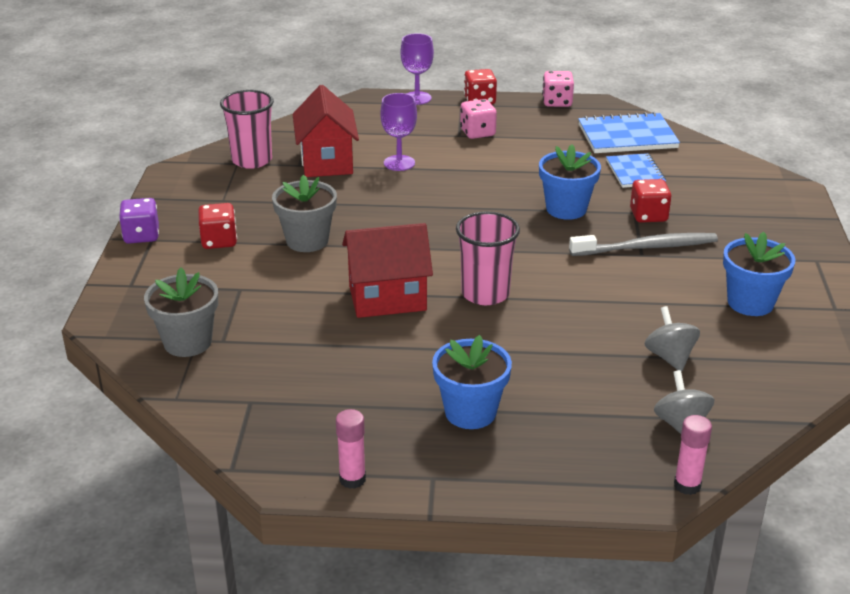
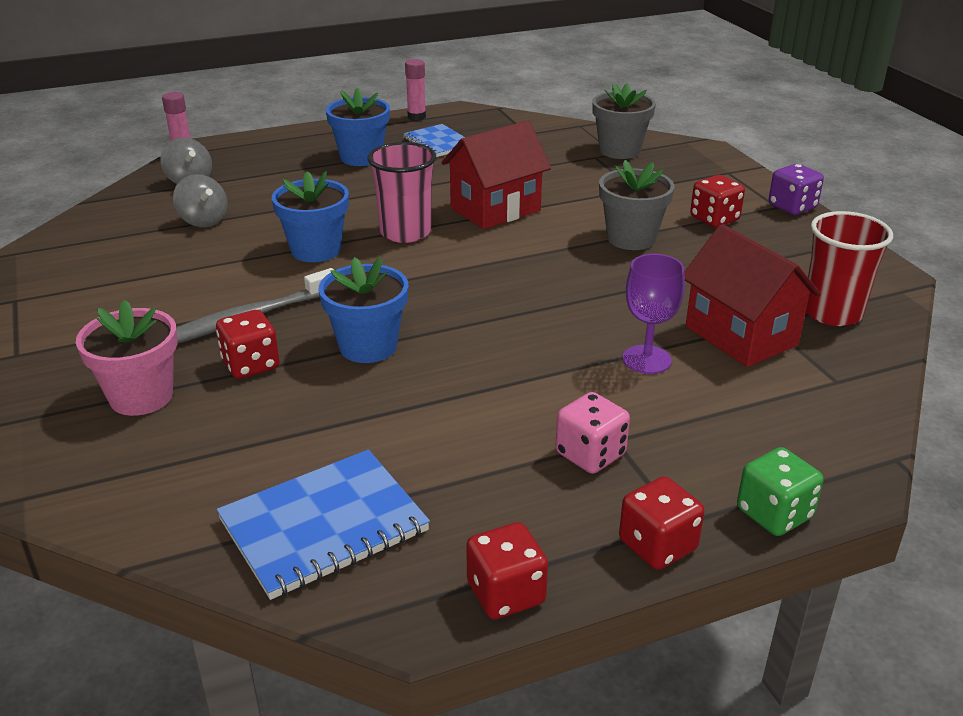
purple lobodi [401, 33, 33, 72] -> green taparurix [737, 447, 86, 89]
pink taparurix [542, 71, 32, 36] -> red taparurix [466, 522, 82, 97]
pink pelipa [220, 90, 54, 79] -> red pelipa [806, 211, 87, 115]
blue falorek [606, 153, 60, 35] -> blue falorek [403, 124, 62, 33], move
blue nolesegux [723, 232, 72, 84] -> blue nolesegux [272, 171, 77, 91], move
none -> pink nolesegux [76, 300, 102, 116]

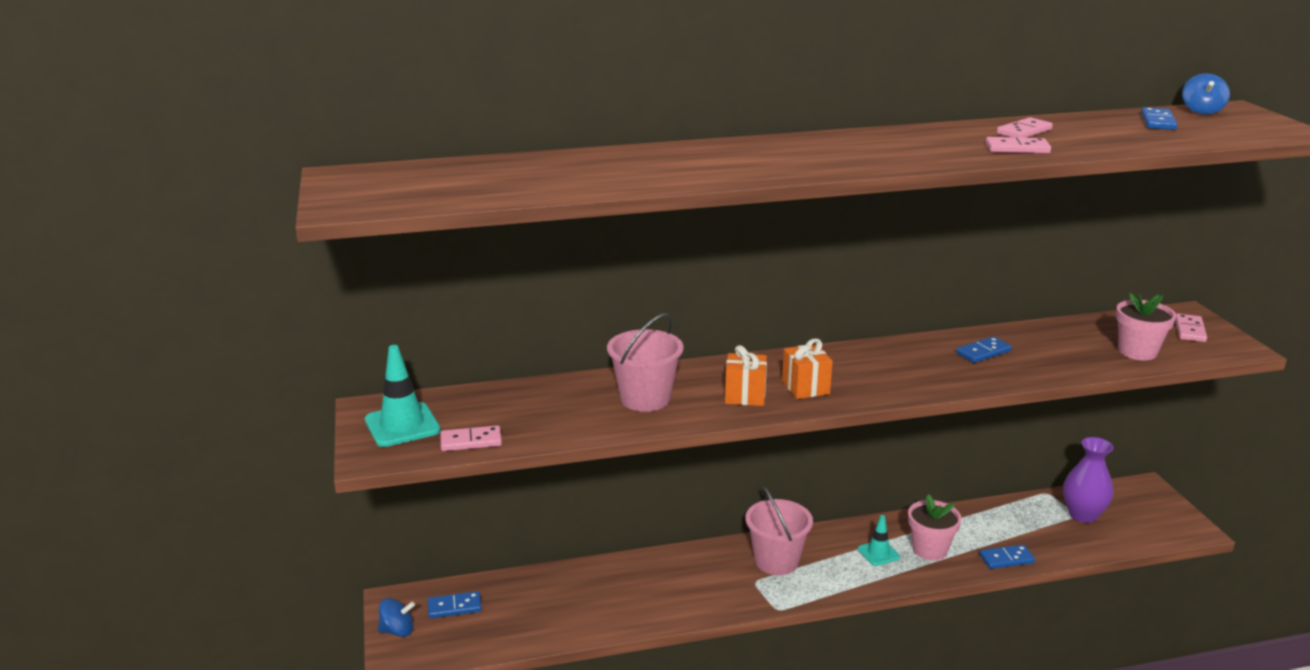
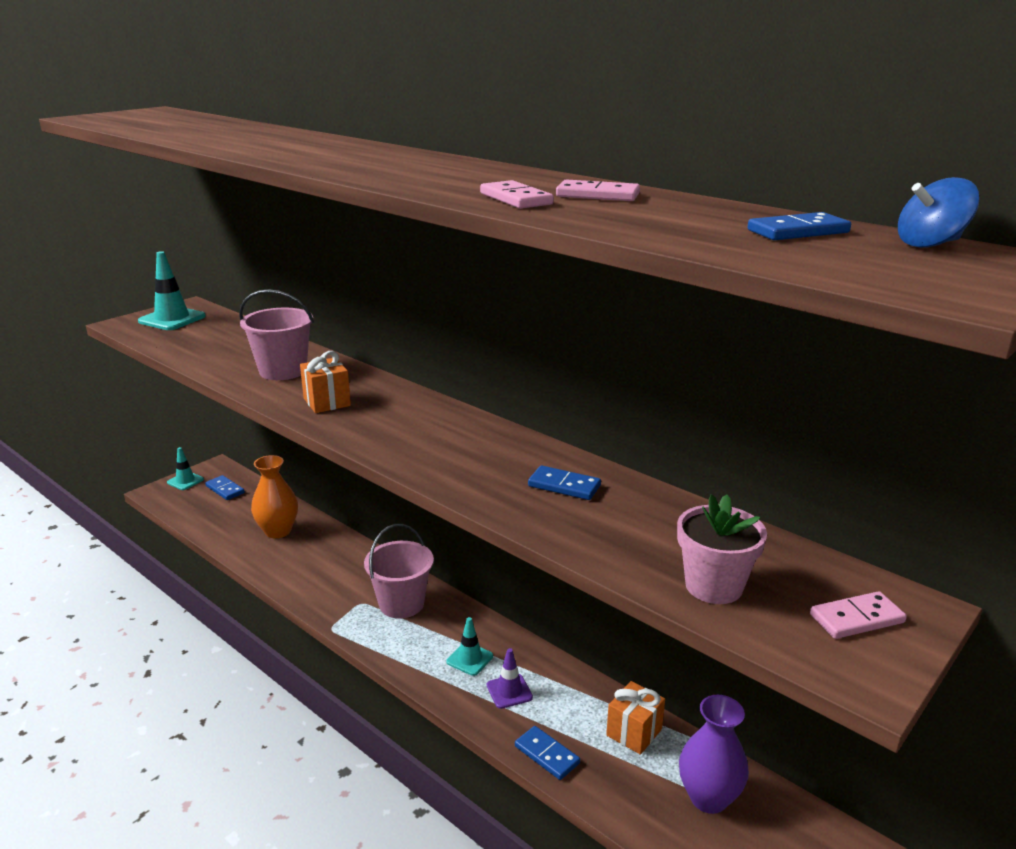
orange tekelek [782, 339, 51, 60] -> orange tekelek [606, 681, 59, 74], move
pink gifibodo [440, 425, 62, 26] -> none
pink nolesegux [908, 494, 54, 66] -> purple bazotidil [487, 648, 46, 61]
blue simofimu [378, 598, 37, 39] -> turquoise bazotidil [167, 447, 37, 43]
none -> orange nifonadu [251, 455, 47, 83]

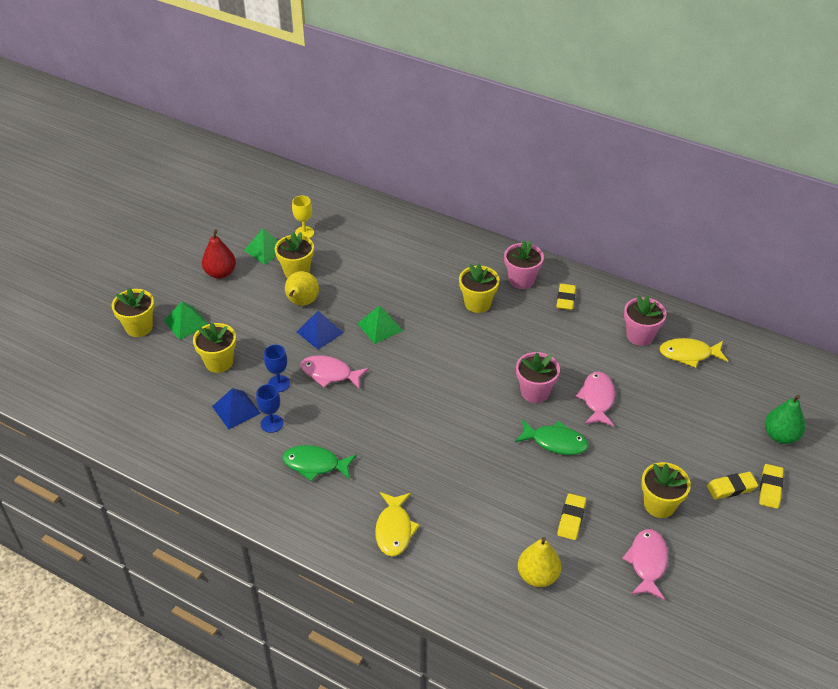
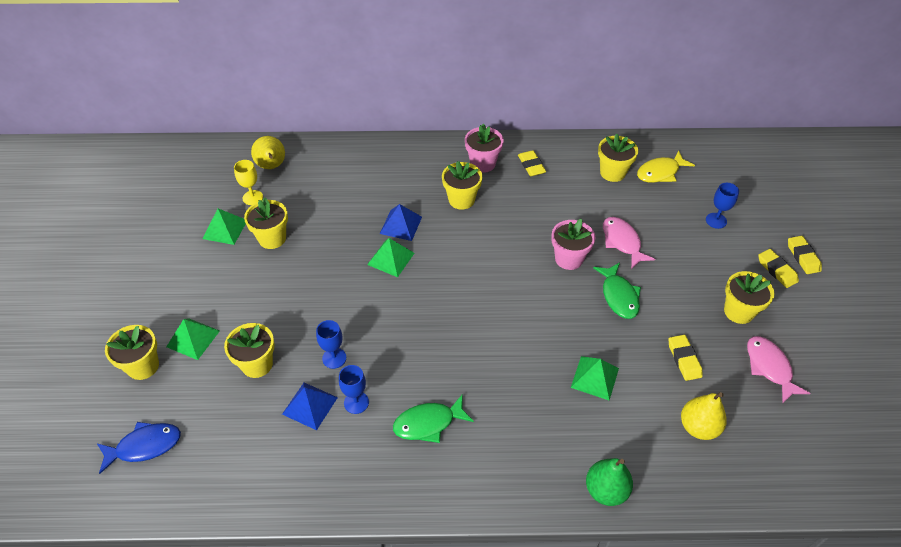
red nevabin [202, 229, 34, 50] -> none
yellow nevabin [285, 271, 34, 35] -> yellow nevabin [251, 136, 34, 33], move
pink nolesegux [624, 295, 43, 51] -> yellow nolesegux [598, 133, 40, 49]
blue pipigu [297, 311, 47, 39] -> blue pipigu [380, 204, 42, 37], move
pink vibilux [300, 355, 69, 34] -> none
green nevabin [765, 395, 40, 49] -> green nevabin [586, 458, 47, 48], move
green vibilux [515, 419, 74, 36] -> green vibilux [593, 262, 48, 57], 90 degrees clockwise
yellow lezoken [707, 472, 51, 28] -> yellow lezoken [758, 249, 41, 39], 75 degrees counterclockwise
yellow vibilux [375, 492, 45, 64] -> none
none -> blue lobodi [706, 183, 33, 46]
none -> green pipigu [571, 356, 48, 45]
none -> blue vibilux [97, 422, 84, 52]

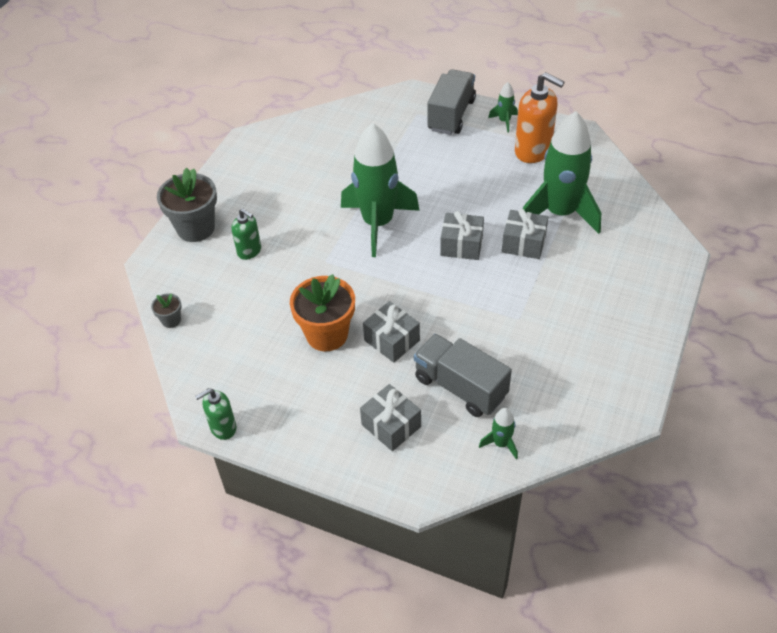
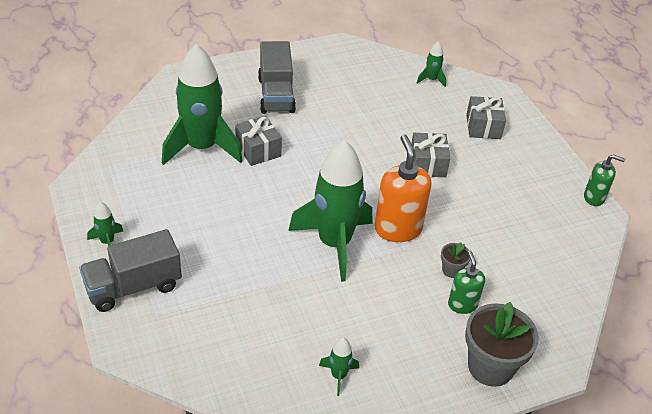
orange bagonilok [515, 72, 50, 91] -> orange bagonilok [374, 134, 58, 108], move
grey tekelek [440, 211, 44, 49] -> none
orange nolesegux [290, 274, 65, 77] -> none
grey nolesegux [151, 293, 31, 35] -> grey nolesegux [441, 242, 29, 36], move
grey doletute [414, 334, 98, 83] -> grey doletute [258, 41, 38, 73], move
none -> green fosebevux [319, 337, 40, 59]

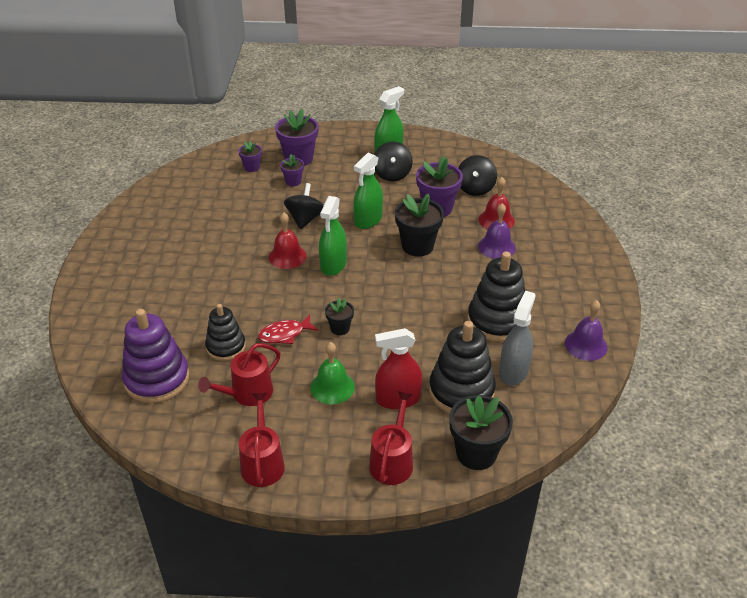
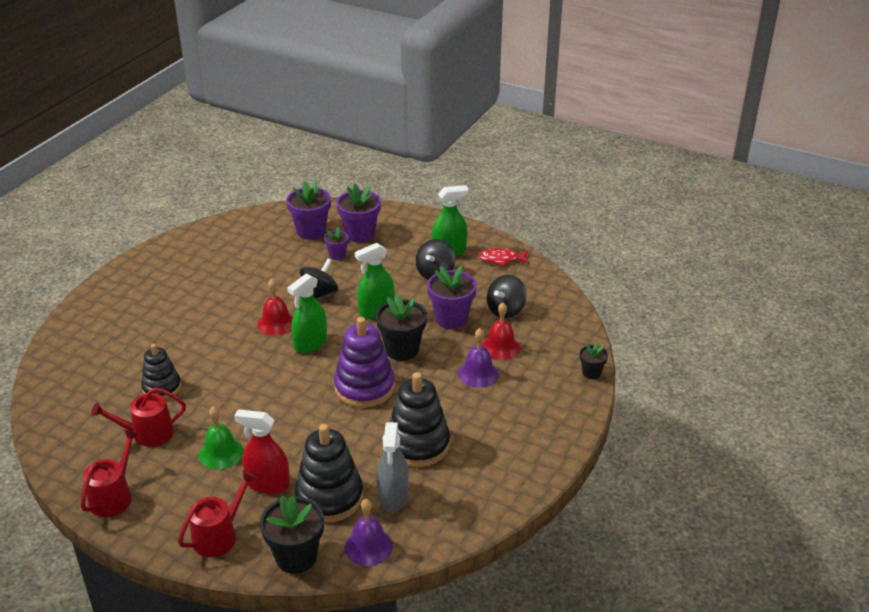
purple nolesegux [238, 141, 24, 31] -> purple nolesegux [286, 181, 45, 59], x1.84
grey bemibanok [499, 291, 37, 95] -> grey bemibanok [377, 422, 31, 90], 135 degrees clockwise
black nolesegux [325, 298, 29, 37] -> black nolesegux [580, 343, 28, 36], move
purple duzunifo [565, 300, 43, 61] -> purple duzunifo [345, 499, 48, 67], move
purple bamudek [122, 309, 67, 94] -> purple bamudek [334, 317, 61, 91], move
red vibilux [258, 314, 61, 30] -> red vibilux [479, 248, 50, 19], move

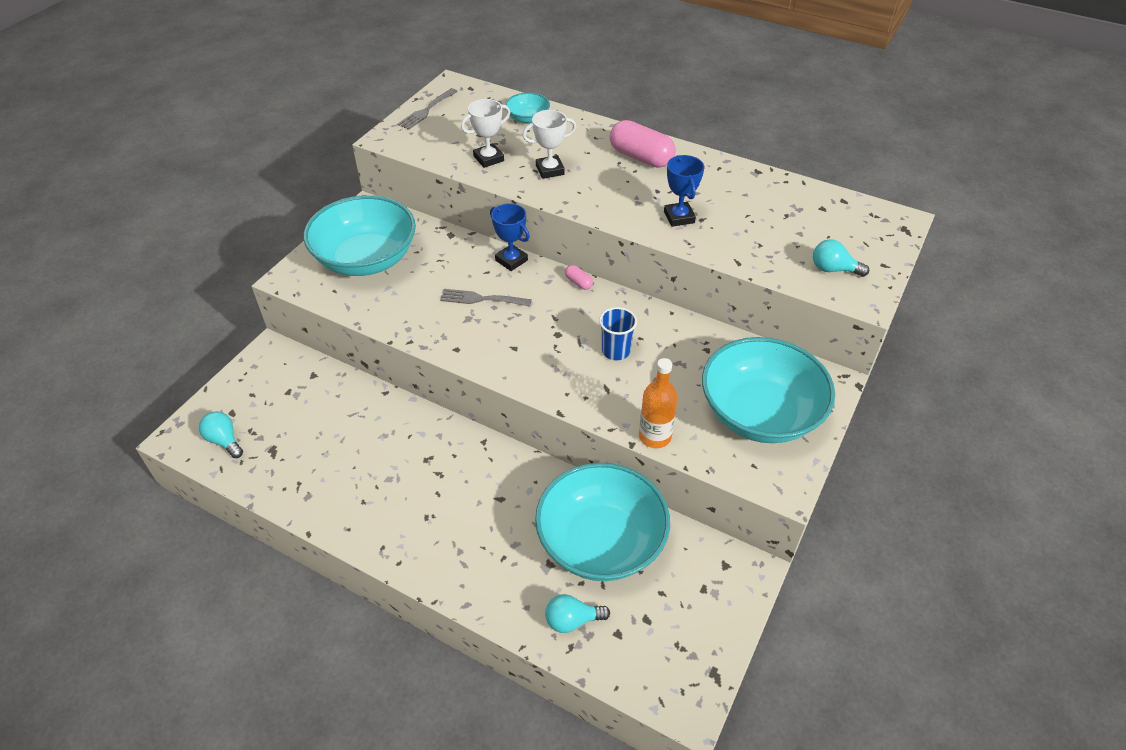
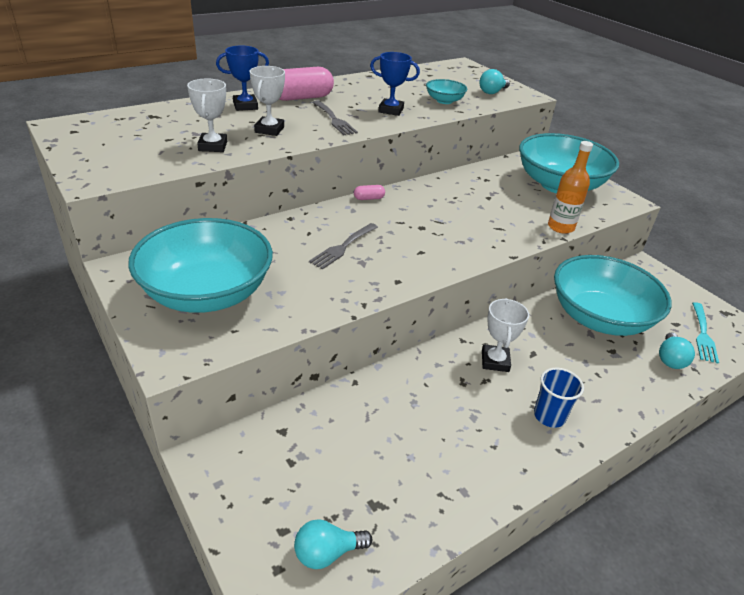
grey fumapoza [397, 88, 61, 42] -> grey fumapoza [312, 100, 46, 35], move
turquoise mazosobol [505, 93, 45, 31] -> turquoise mazosobol [426, 79, 41, 25], move
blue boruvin [490, 203, 40, 68] -> blue boruvin [216, 46, 53, 65], move
blue pelipa [599, 307, 38, 53] -> blue pelipa [534, 368, 50, 60], move
none -> white boruvin [482, 298, 47, 74]
none -> turquoise fumapoza [692, 302, 27, 62]

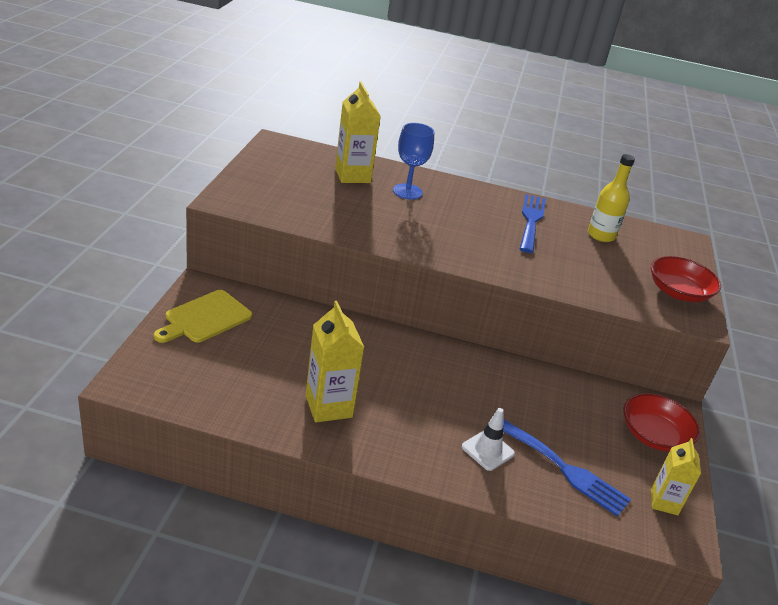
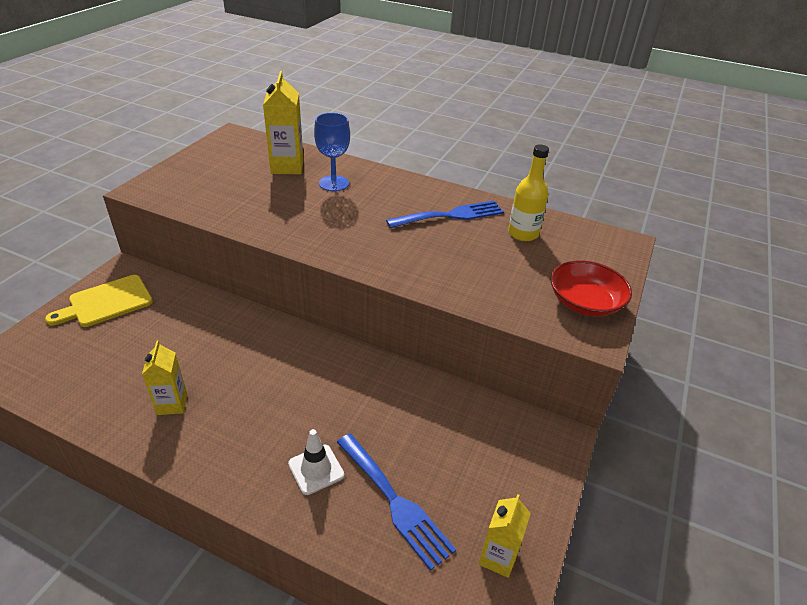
blue fumapoza [520, 194, 26, 59] -> blue fumapoza [386, 201, 118, 27], 45 degrees clockwise
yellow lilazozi [306, 301, 59, 122] -> yellow lilazozi [142, 340, 45, 75], x0.64
red mazosobol [623, 393, 77, 59] -> none

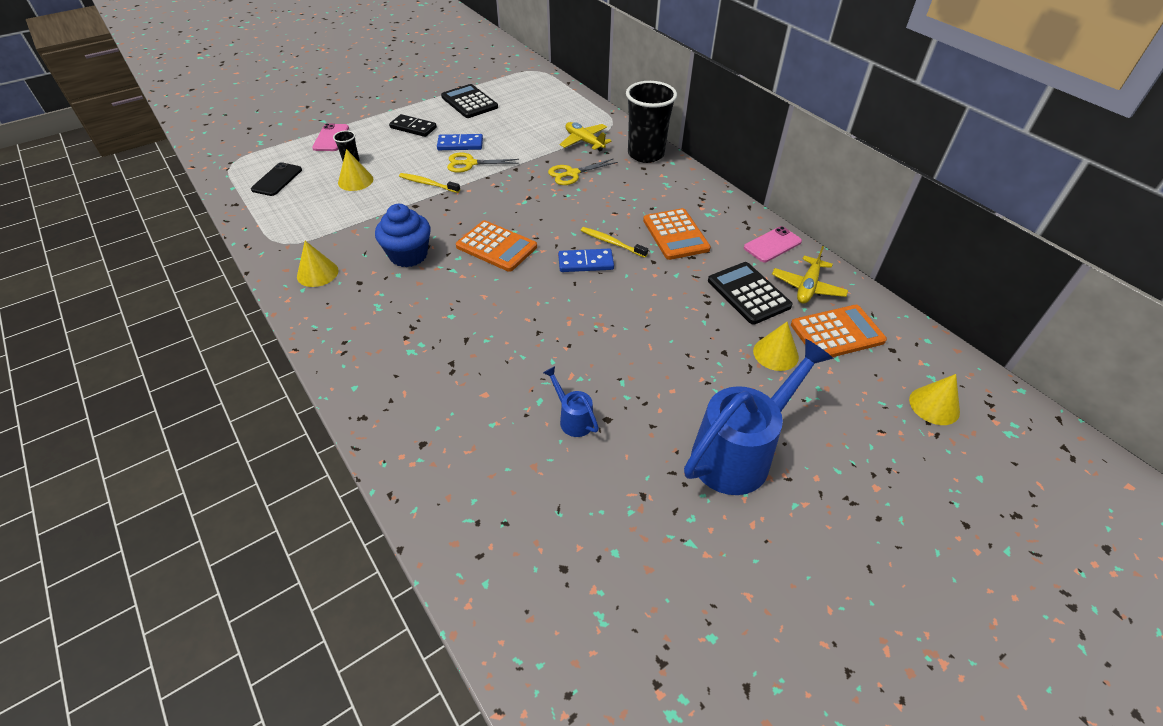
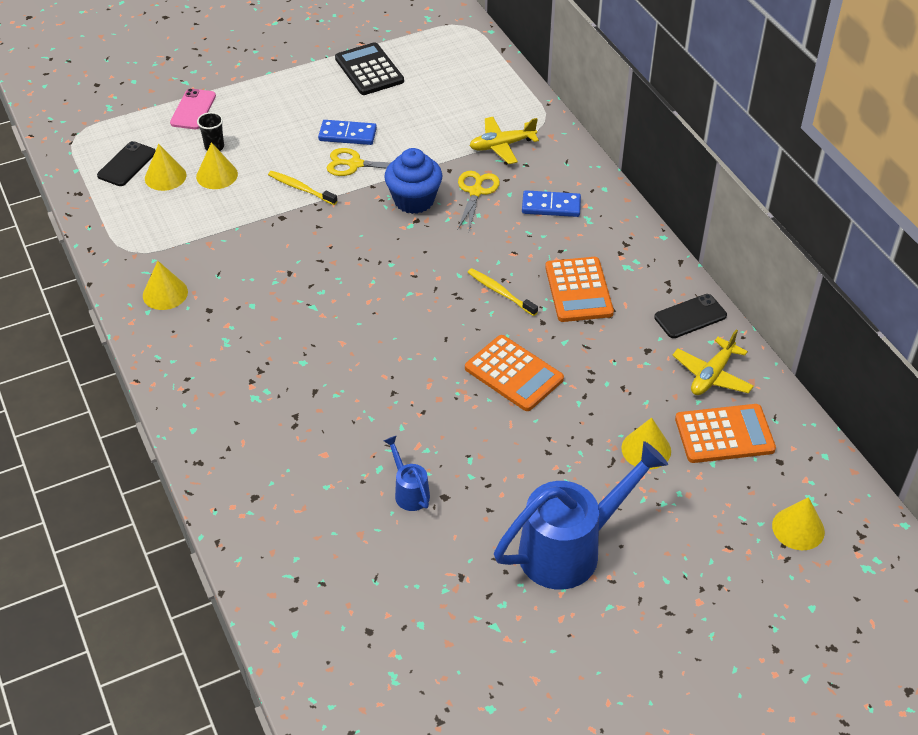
black pelipa [626, 81, 51, 82] -> none
black gifibodo [389, 114, 48, 23] -> none
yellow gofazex [560, 122, 52, 29] -> yellow gofazex [469, 117, 70, 47], 75 degrees counterclockwise
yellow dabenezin [548, 158, 70, 27] -> yellow dabenezin [457, 171, 43, 59], 120 degrees clockwise
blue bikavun [375, 204, 56, 63] -> blue bikavun [384, 148, 58, 66], move
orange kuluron [456, 220, 81, 52] -> orange kuluron [465, 335, 99, 76], move
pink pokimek [744, 226, 58, 36] -> black pokimek [654, 294, 73, 44]
blue gifibodo [558, 249, 56, 23] -> blue gifibodo [522, 190, 59, 27], move
black kuluron [708, 262, 85, 63] -> none
none -> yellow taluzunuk [145, 144, 41, 47]

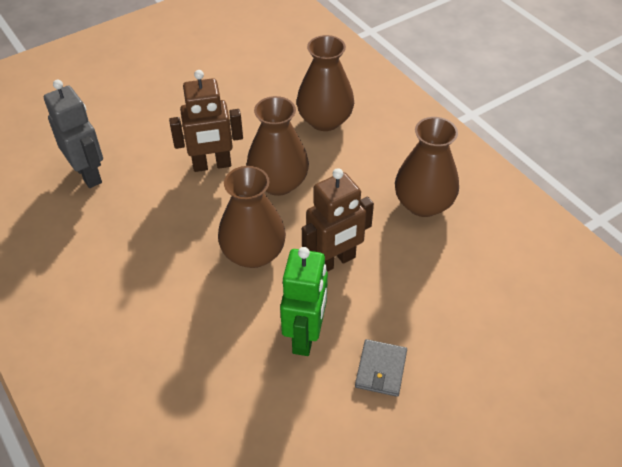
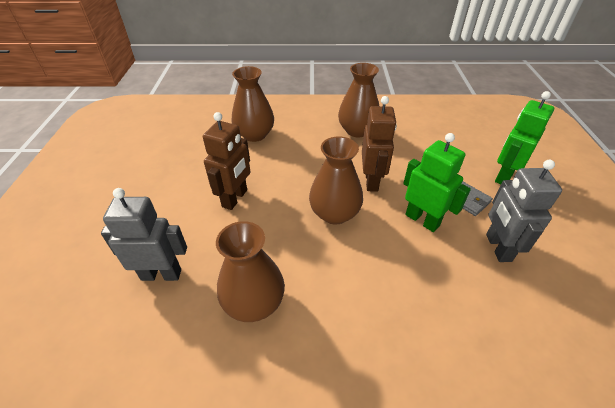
brown nifonadu [246, 96, 63, 100] -> brown nifonadu [216, 221, 69, 101], move
none -> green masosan [495, 91, 59, 93]
none -> grey masosan [486, 160, 76, 102]

